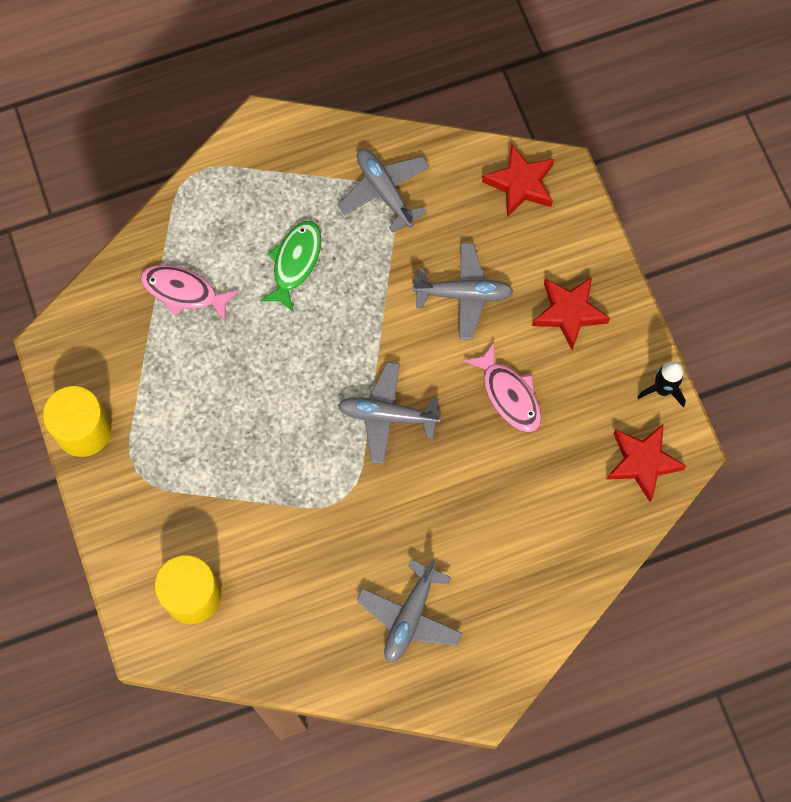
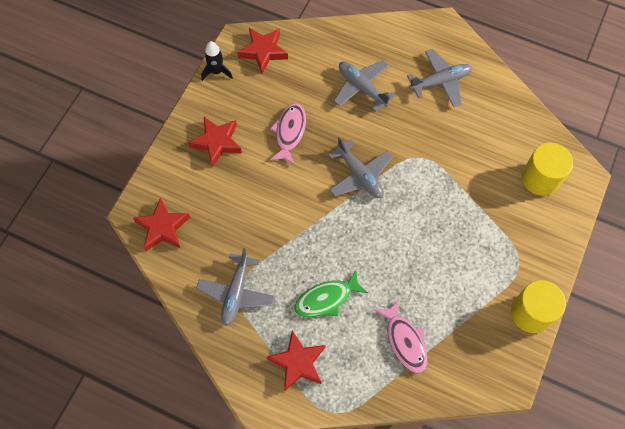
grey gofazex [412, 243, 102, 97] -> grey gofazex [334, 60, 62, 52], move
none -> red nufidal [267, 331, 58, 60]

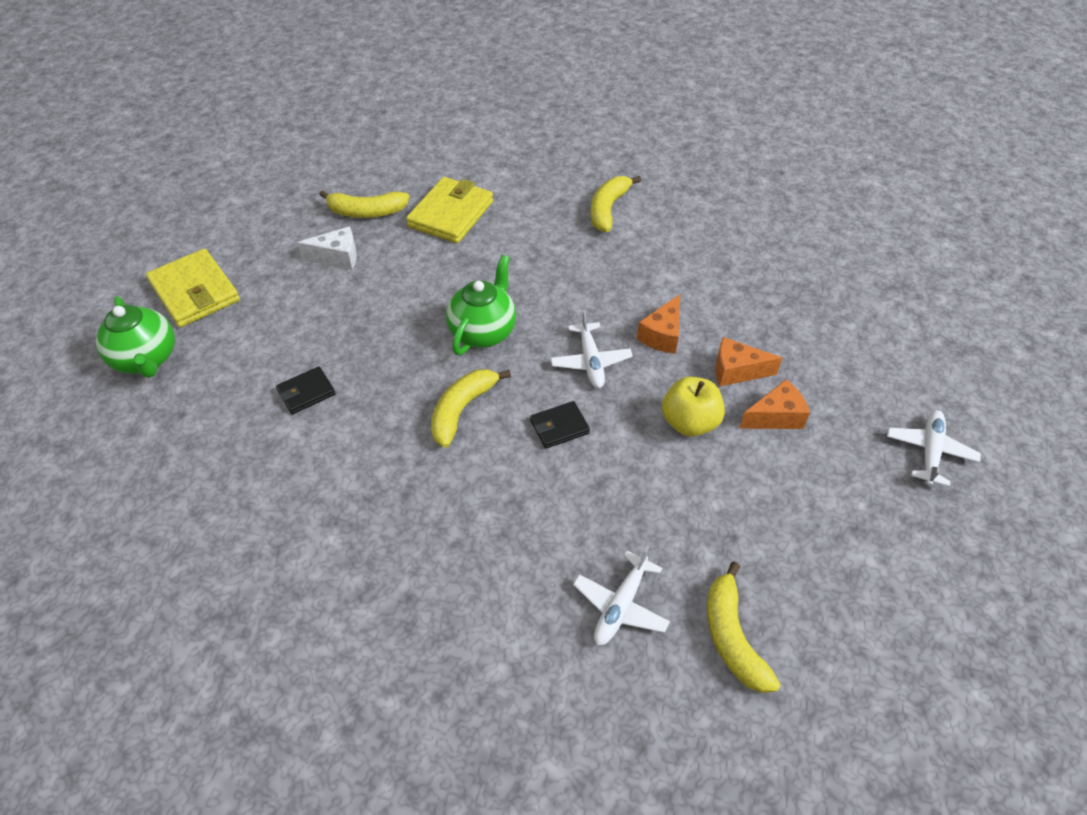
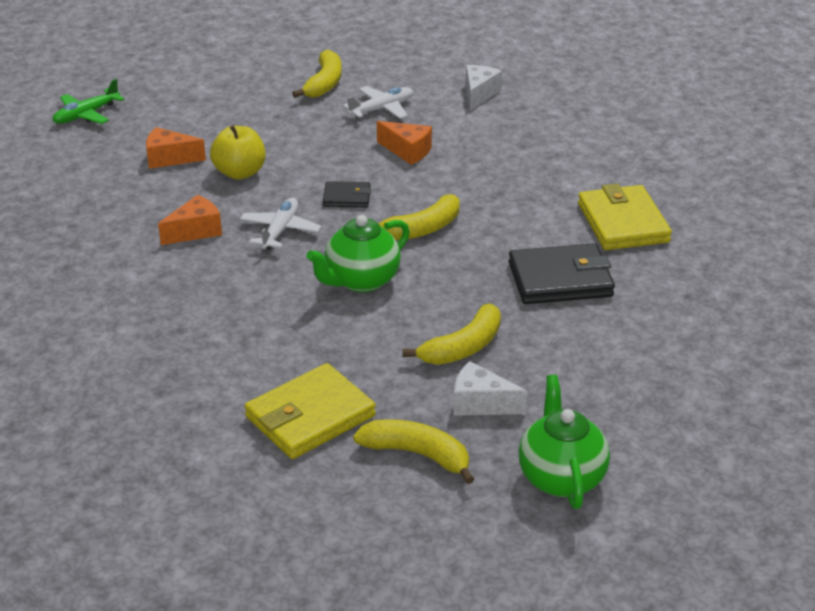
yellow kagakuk [590, 176, 51, 56] -> yellow kagakuk [402, 303, 99, 62], move
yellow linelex [146, 249, 94, 78] -> yellow linelex [578, 183, 94, 67], move
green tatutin [96, 296, 79, 82] -> green tatutin [519, 375, 91, 134], move
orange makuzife [715, 337, 67, 49] -> orange makuzife [377, 121, 55, 44], move
black linelex [276, 366, 60, 48] -> black linelex [509, 243, 106, 61], x1.87
white gofazex [887, 410, 94, 77] -> green gofazex [52, 79, 73, 45]
none -> white makuzife [466, 65, 36, 45]

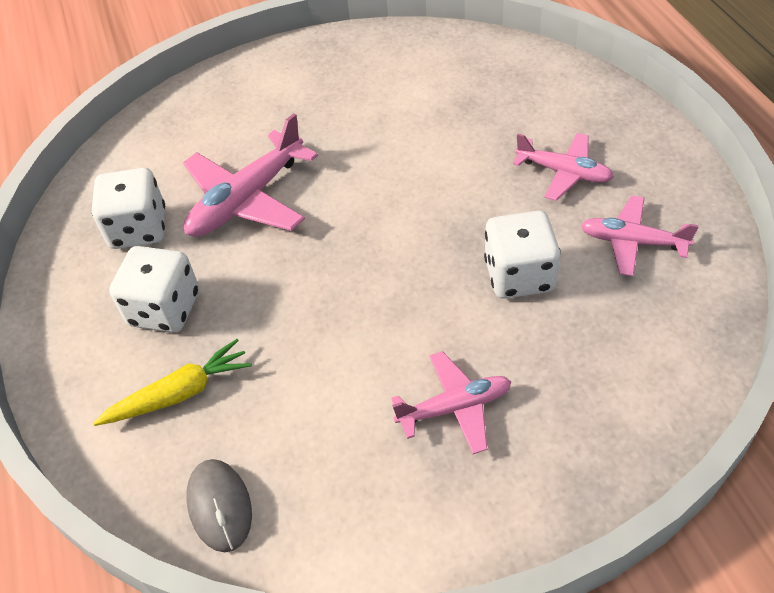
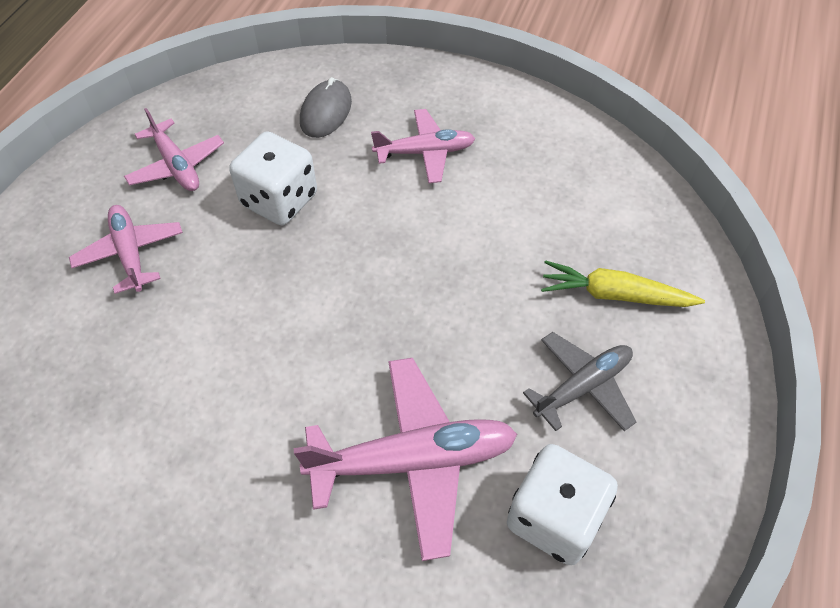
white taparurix [109, 246, 90, 87] -> grey gofazex [523, 332, 113, 99]
pink gofazex [391, 351, 120, 103] -> pink gofazex [371, 109, 104, 74], 150 degrees clockwise
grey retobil [186, 459, 66, 93] -> grey retobil [300, 77, 52, 61], move

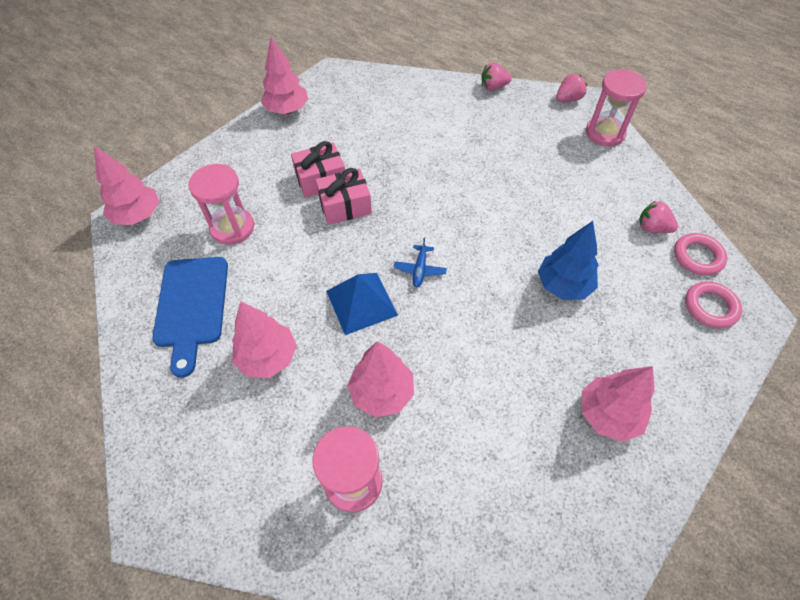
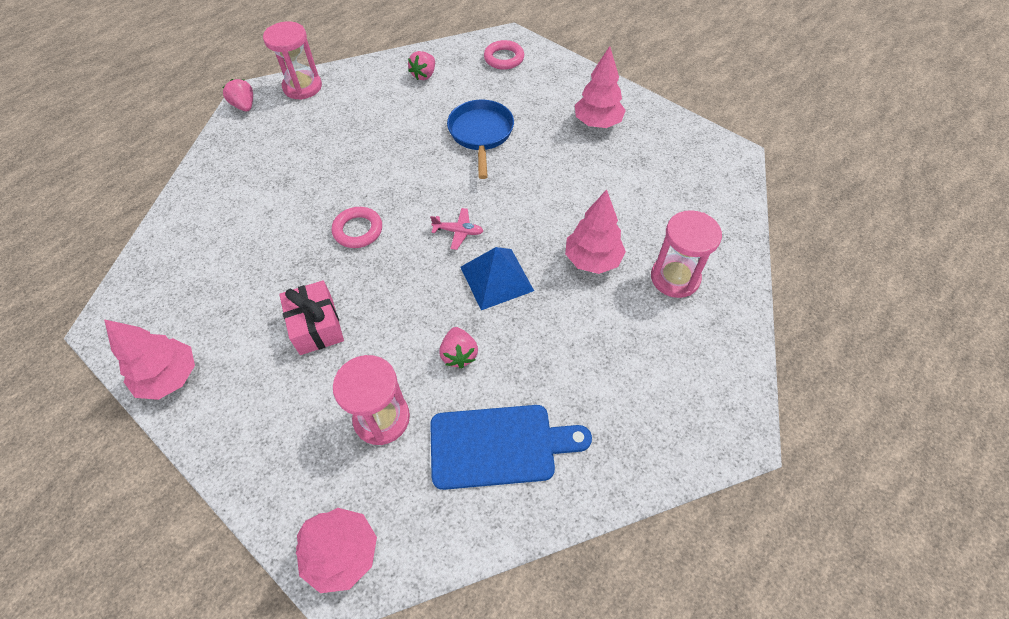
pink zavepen [481, 63, 31, 28] -> pink zavepen [439, 327, 39, 42], move
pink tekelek [315, 168, 57, 57] -> none
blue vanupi [538, 221, 61, 79] -> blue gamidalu [447, 100, 67, 79]
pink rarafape [674, 233, 53, 42] -> pink rarafape [332, 207, 50, 41], move
blue gofazex [394, 238, 53, 50] -> pink gofazex [430, 208, 53, 42]
pink vanupi [232, 301, 65, 77] -> none

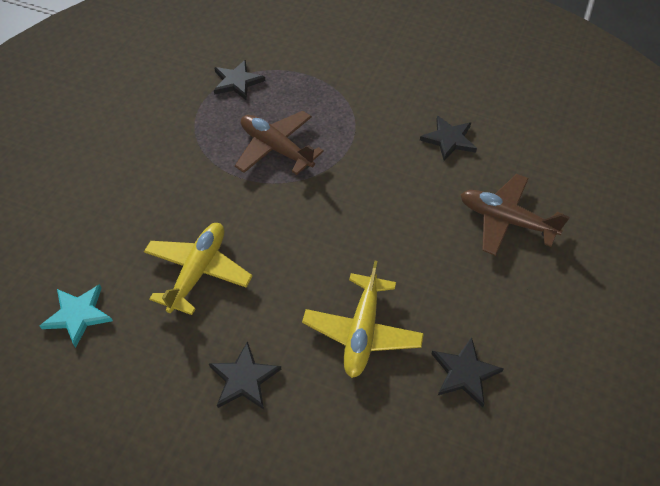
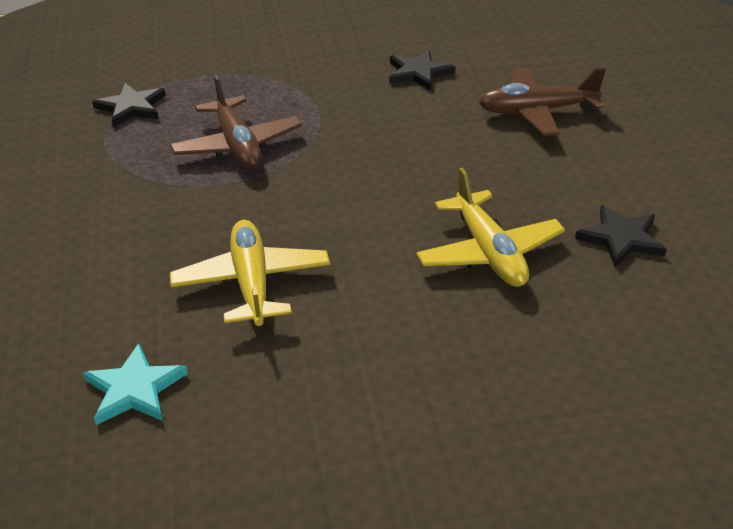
brown gofazex [235, 111, 89, 64] -> brown gofazex [170, 75, 133, 94], 120 degrees counterclockwise
black nufidal [209, 341, 72, 69] -> none

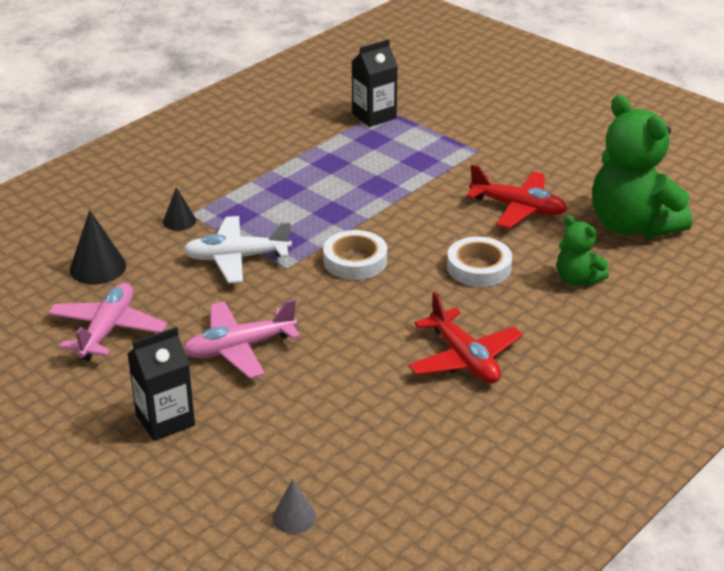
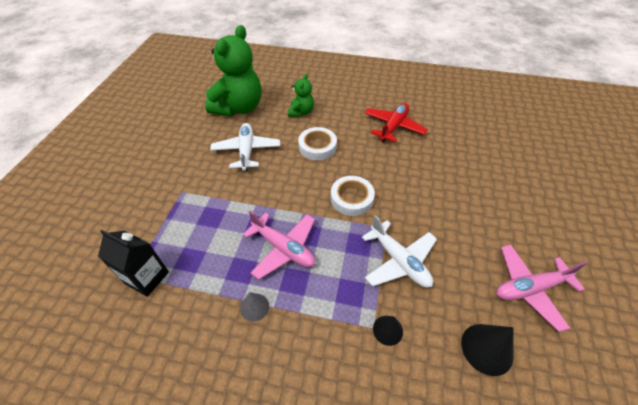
red gofazex [466, 164, 101, 65] -> white gofazex [210, 123, 70, 49]
pink gofazex [184, 299, 116, 80] -> pink gofazex [243, 211, 72, 69], move
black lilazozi [128, 327, 67, 114] -> none
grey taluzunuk [272, 479, 44, 55] -> grey taluzunuk [240, 292, 29, 29], move

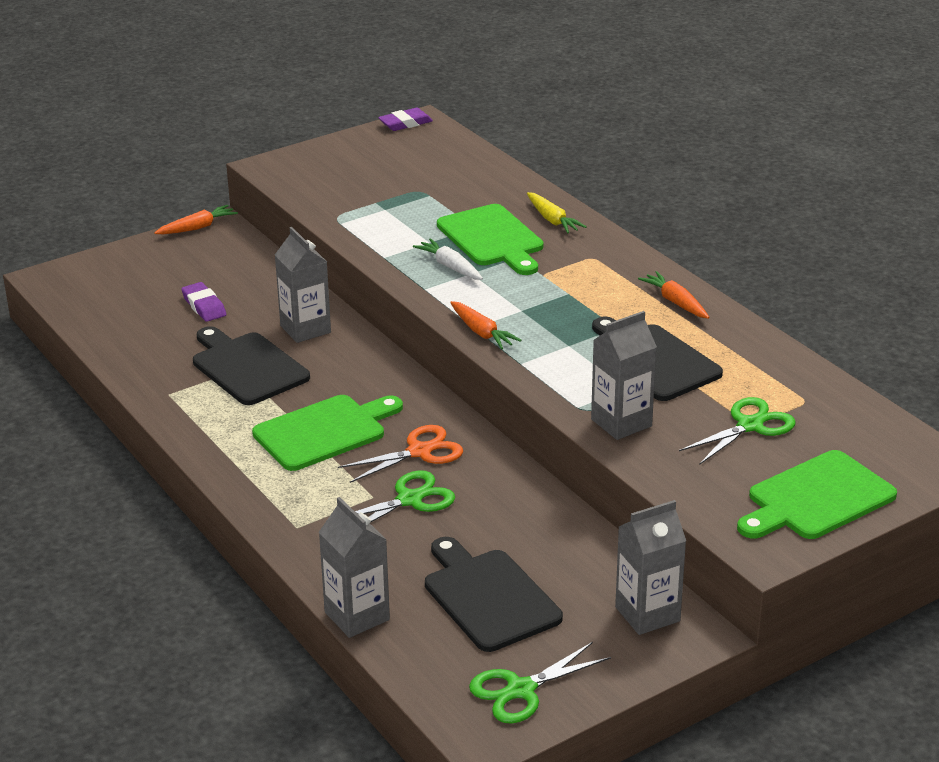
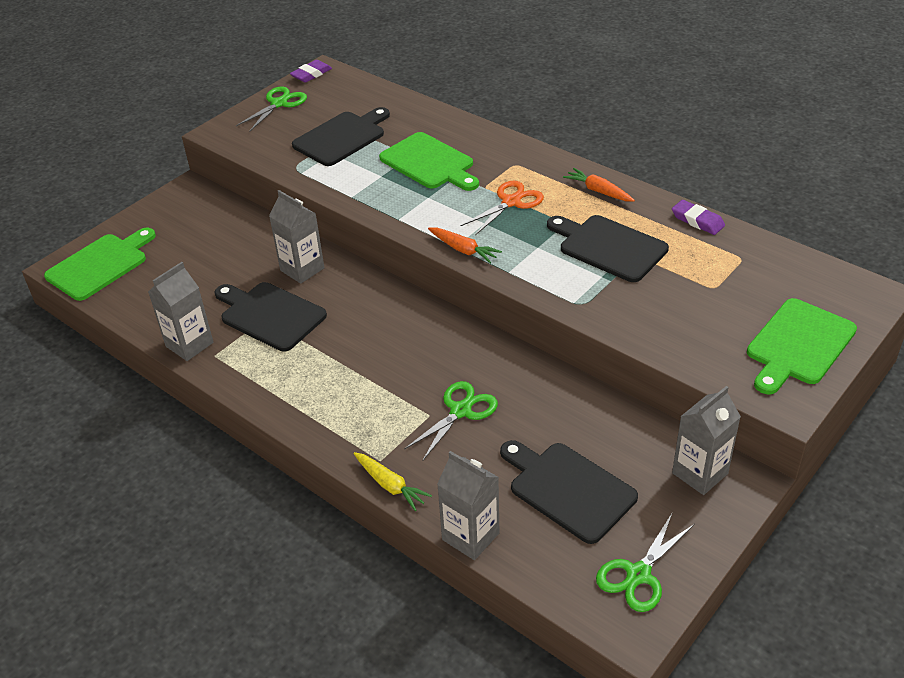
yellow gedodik [527, 192, 60, 42] -> yellow gedodik [354, 452, 78, 59], move
orange gedodik [154, 205, 84, 29] -> none
white gedodik [413, 238, 70, 42] -> none
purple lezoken [181, 282, 46, 40] -> purple lezoken [672, 200, 53, 35], move
grey lilazozi [591, 311, 66, 129] -> grey lilazozi [148, 262, 65, 99], move
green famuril [252, 395, 151, 76] -> green famuril [44, 228, 112, 73], move
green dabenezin [679, 397, 116, 68] -> green dabenezin [236, 87, 71, 45], move
orange dabenezin [338, 425, 125, 58] -> orange dabenezin [460, 181, 84, 54], move
none -> black famuril [292, 107, 98, 59]

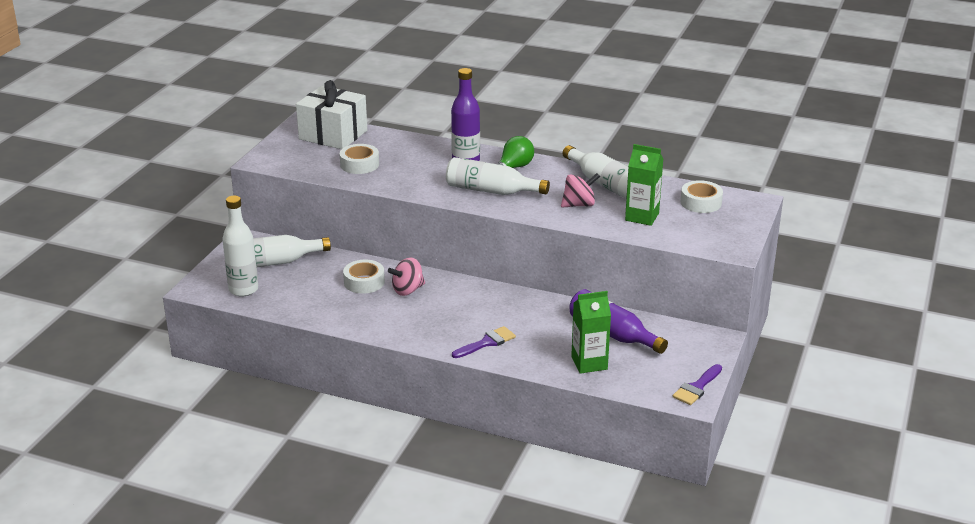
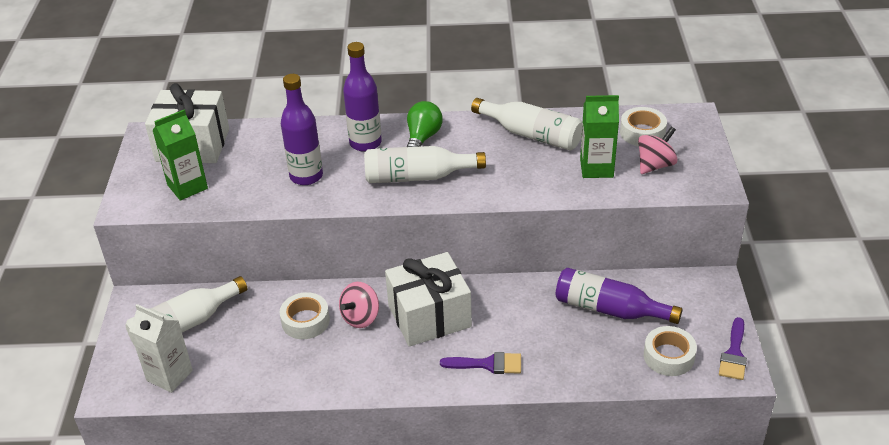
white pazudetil [340, 144, 39, 30] -> white pazudetil [644, 326, 53, 50], move
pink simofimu [561, 173, 39, 34] -> pink simofimu [638, 126, 40, 48], move
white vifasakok [222, 196, 36, 101] -> white lilazozi [129, 304, 64, 89]
green lilazozi [571, 291, 40, 83] -> green lilazozi [152, 110, 56, 91], move
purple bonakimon [452, 326, 64, 32] -> purple bonakimon [440, 352, 81, 22], 60 degrees clockwise
none -> purple vifasakok [281, 74, 42, 111]
none -> white tekelek [385, 252, 87, 95]

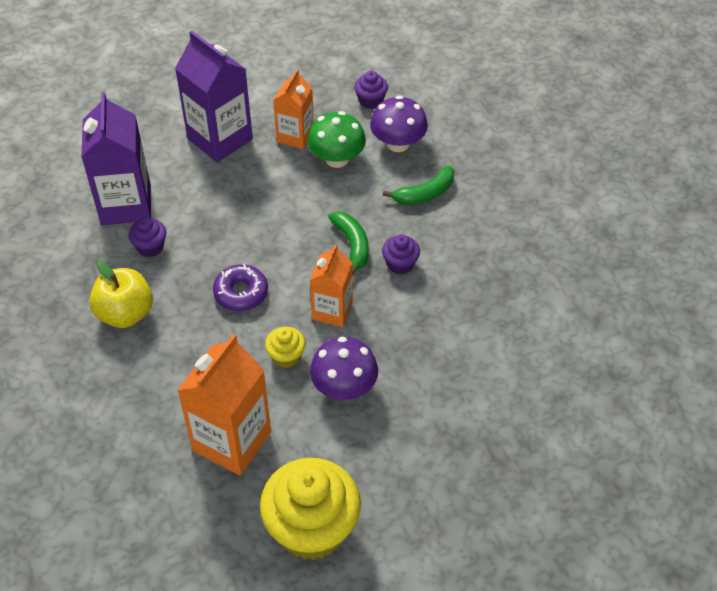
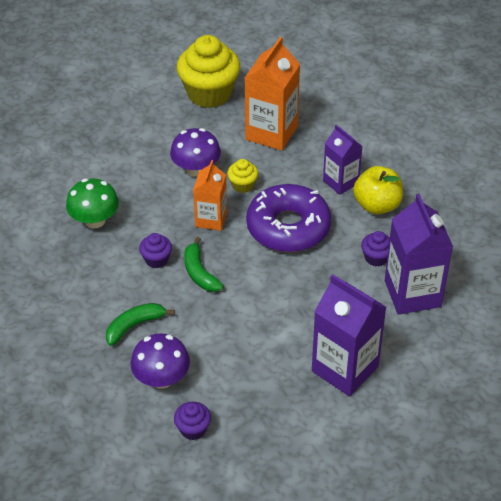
orange lilazozi [273, 69, 41, 80] -> none
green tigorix [307, 111, 59, 57] -> green tigorix [66, 178, 53, 51], move
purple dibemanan [213, 264, 55, 47] -> purple dibemanan [246, 184, 85, 68], x1.86
none -> purple lilazozi [323, 125, 40, 70]

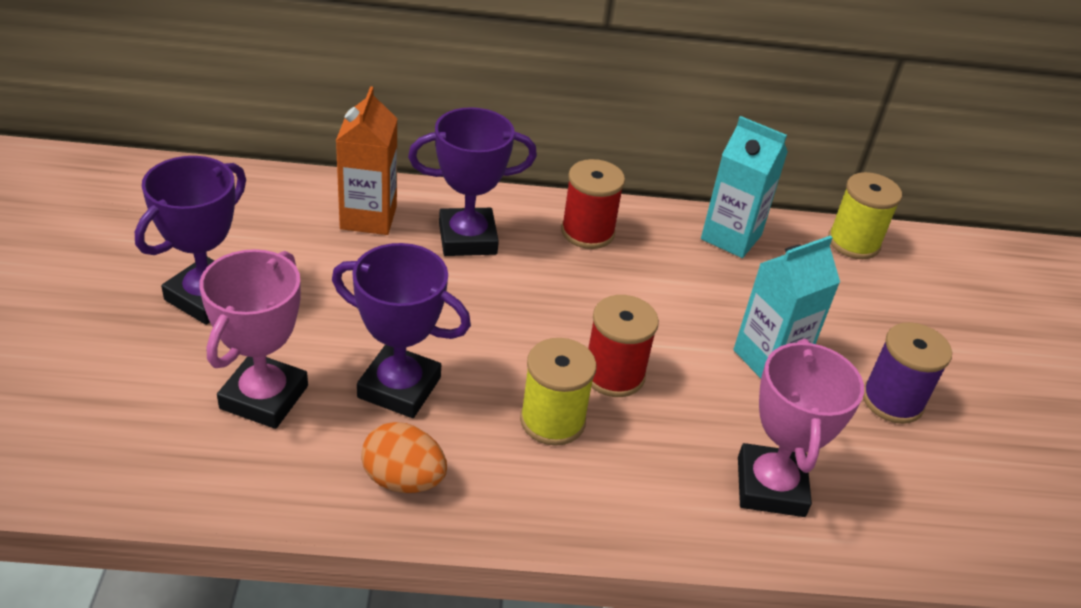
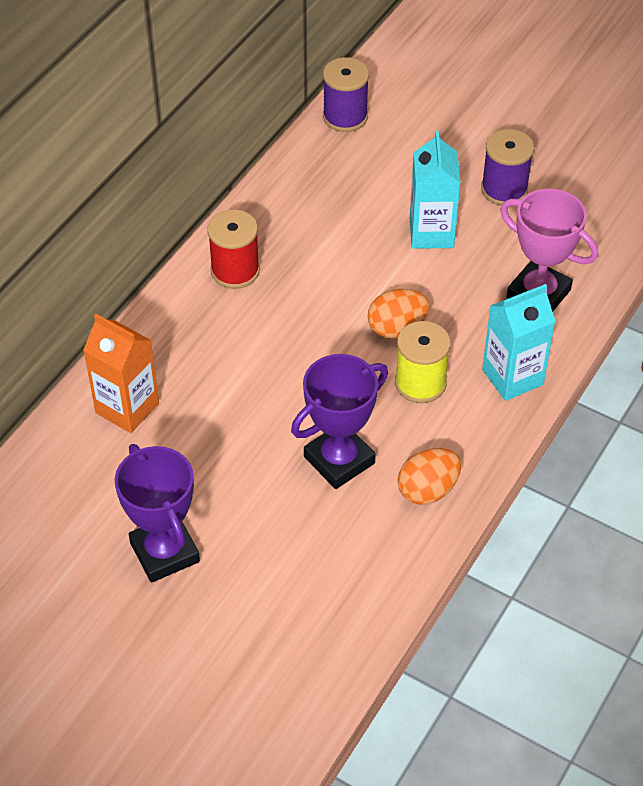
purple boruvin [408, 107, 129, 149] -> none
turquoise lilazozi [701, 116, 87, 142] -> turquoise lilazozi [482, 284, 74, 117], move
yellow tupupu [828, 172, 74, 87] -> purple tupupu [323, 57, 46, 75]
pink boruvin [199, 249, 109, 180] -> none
red tupupu [588, 295, 71, 102] -> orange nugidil [368, 289, 62, 50]

